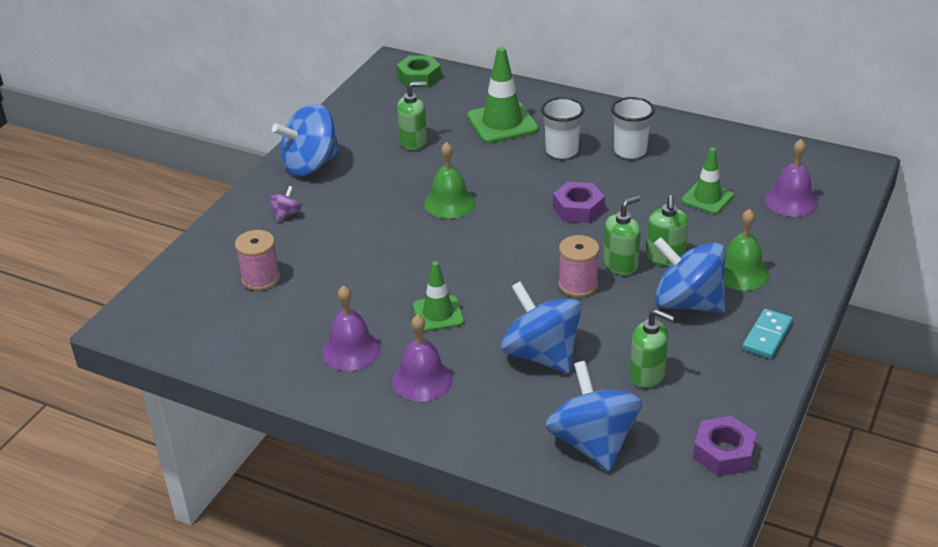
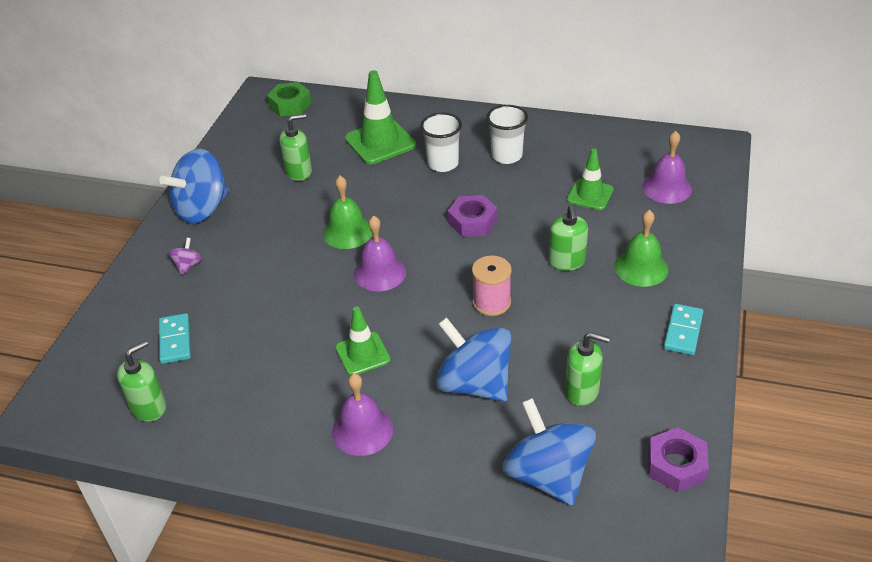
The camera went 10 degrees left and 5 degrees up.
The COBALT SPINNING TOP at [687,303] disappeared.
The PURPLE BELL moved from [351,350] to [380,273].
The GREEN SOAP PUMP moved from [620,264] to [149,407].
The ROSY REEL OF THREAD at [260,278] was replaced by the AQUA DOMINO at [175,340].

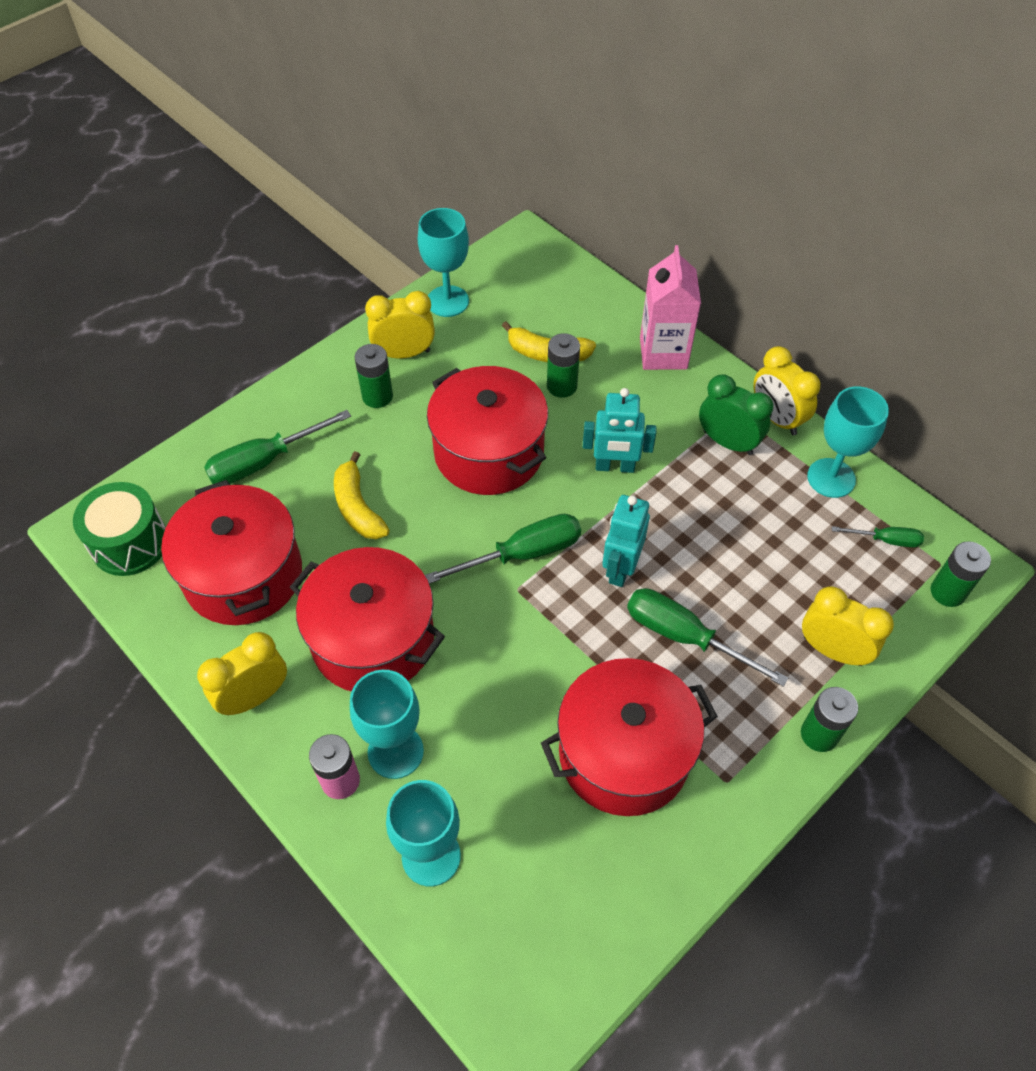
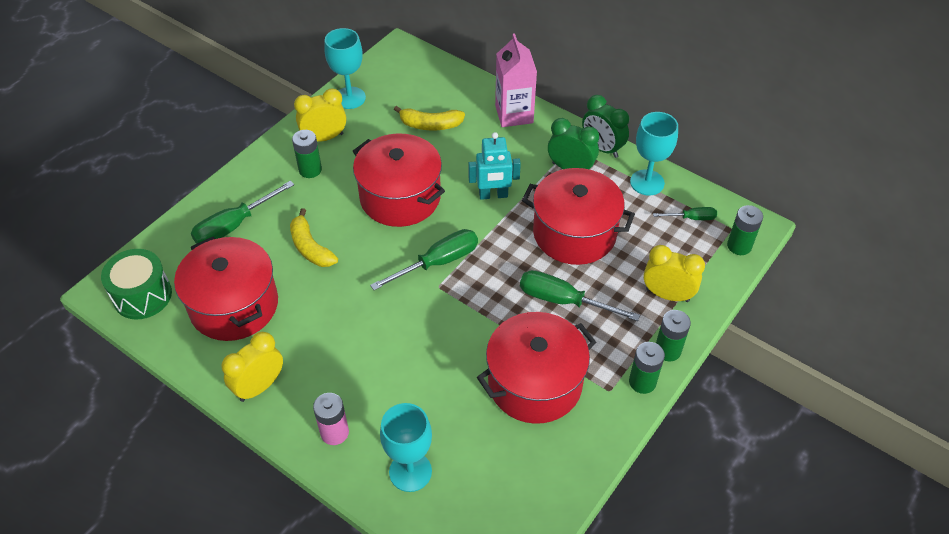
The camera went 10 degrees left and 5 degrees down.
The AQUA CHALICE at [395,752] disappeared.
The AQUA ROBOT FIGURE at [620,568] disappeared.
The SCARLET POT moved from [373,639] to [574,233].
The GREEN POWER CELL moved from [562,386] to [642,382].
The BRIGHT YELLOW ALARM CLOCK at [776,418] became the GREEN ALARM CLOCK at [602,148].

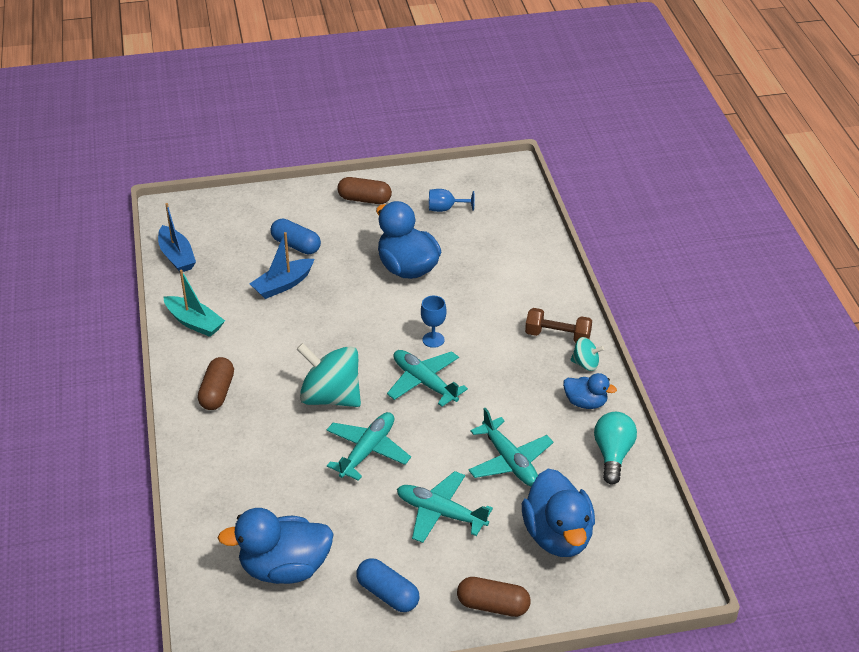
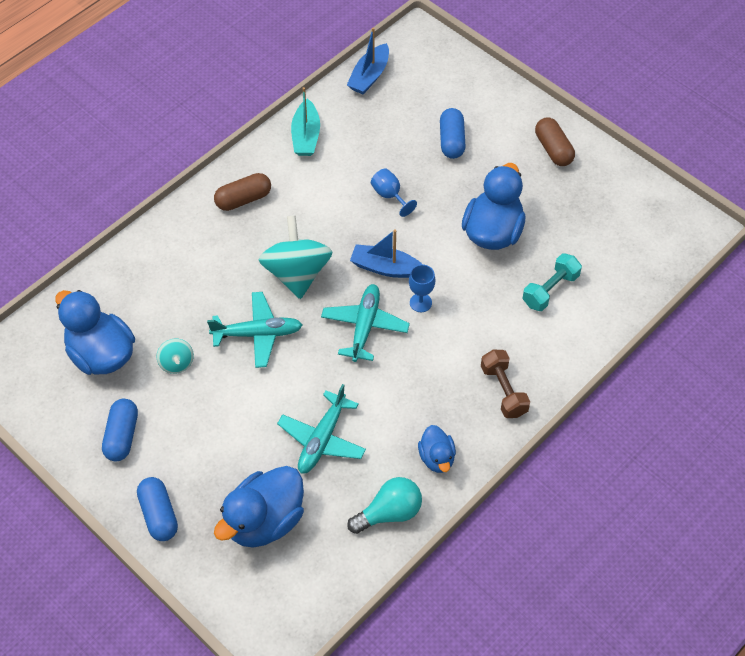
The camera went 55 degrees right and 15 degrees up.
The AQUA PLANE at [440,513] disappeared.
The AQUA FREE WEIGHT at [550,290] appeared.
The COBALT BOAT moved from [283,285] to [386,268].
The COBALT CHALICE moved from [445,209] to [389,195].
The AQUA SPINNING TOP moved from [585,364] to [176,363].
The DARK BROWN PILL SHAPE at [493,606] became the COBALT PILL SHAPE at [159,514].

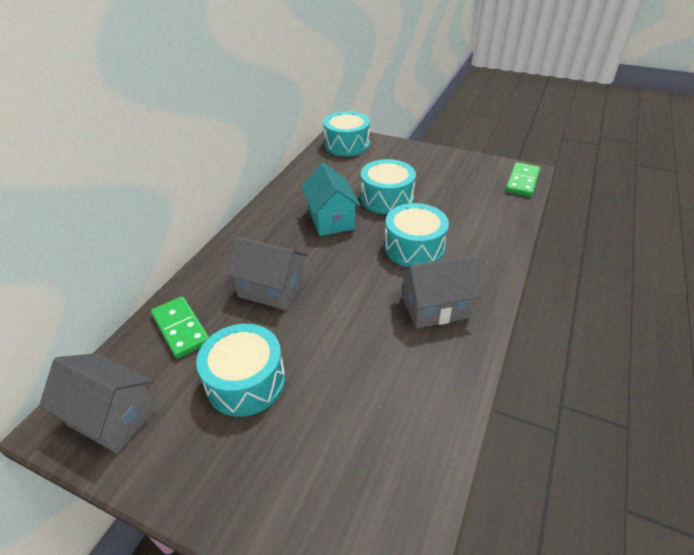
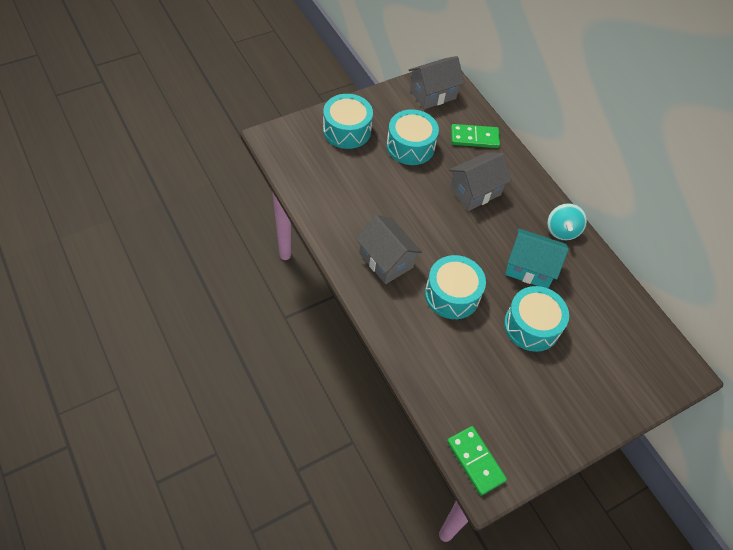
The camera went 120 degrees right and 15 degrees up.
The AQUA SPINNING TOP at [562,230] appeared.
The AQUA SNARE DRUM moved from [347,144] to [347,130].
The GRAY COTTAGE at [435,307] turned 60 degrees counterclockwise.

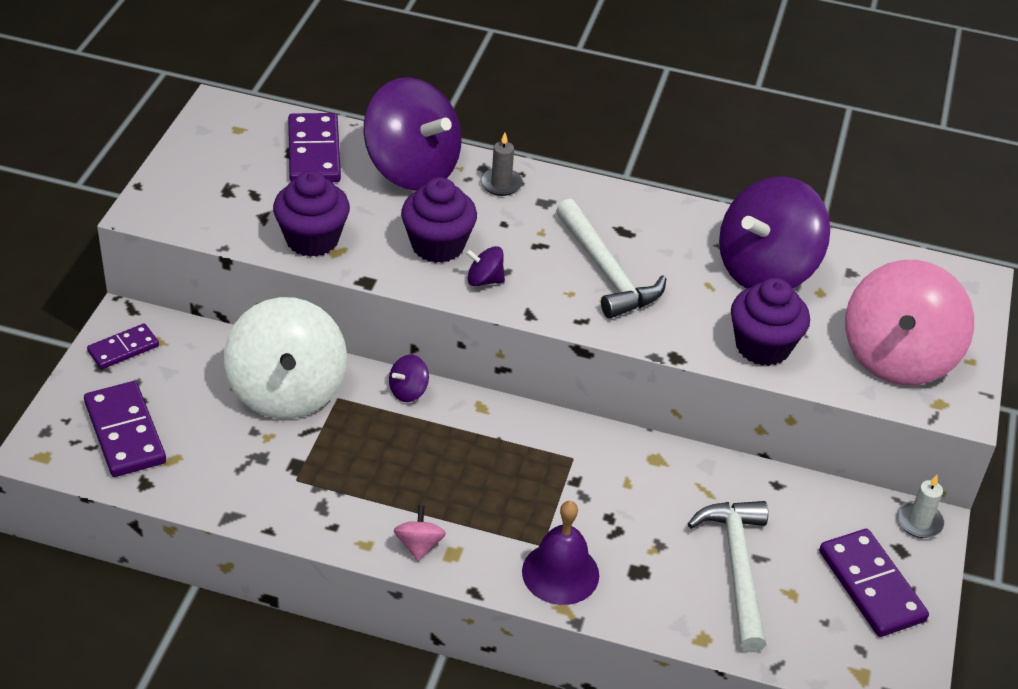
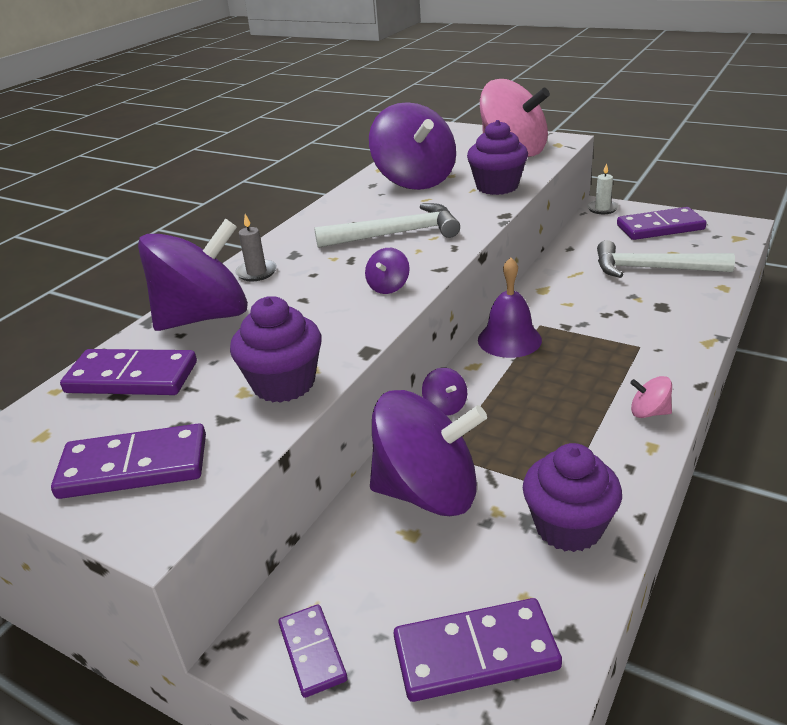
The camera went 70 degrees left and 10 degrees down.
The PURPLE DOMINO at [134,466] appeared.
The PURPLE FAIRY CAKE moved from [437,245] to [568,527].
The PURPLE BELL moved from [560,573] to [509,339].
The SNOW-WHITE SPINNING TOP at [287,391] became the PURPLE SPINNING TOP at [428,492].

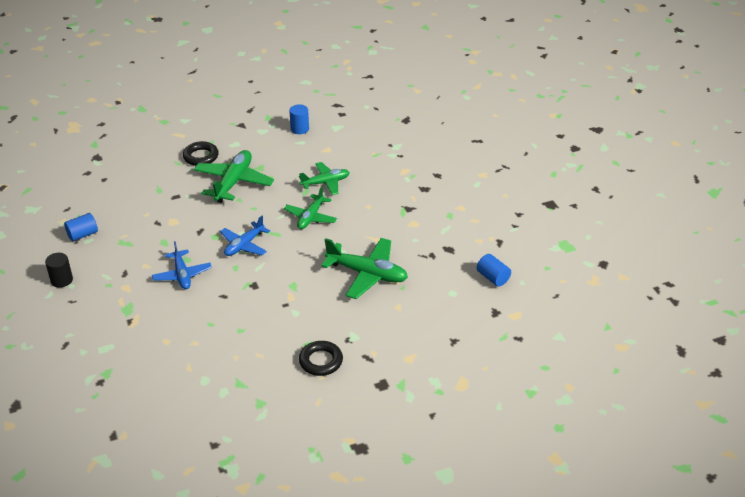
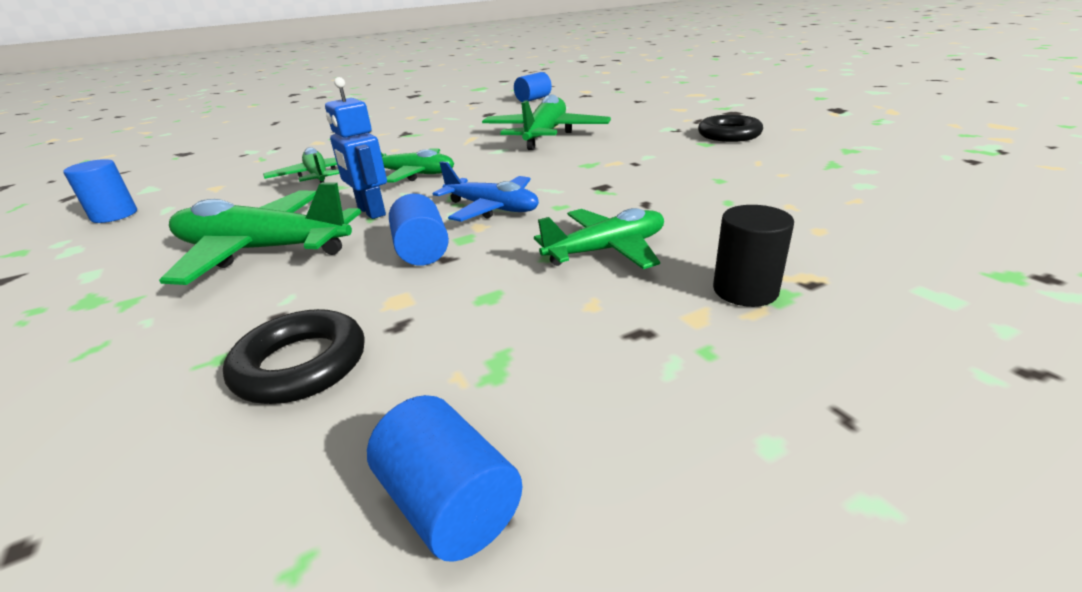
The camera went 95 degrees left and 10 degrees down.
The COBALT ROBOT FIGURE at [371,212] appeared.
The COBALT CYLINDER at [422,251] appeared.
The JET-BLACK CYLINDER moved from [62,280] to [745,290].
The JET-BLACK RING moved from [201,157] to [301,364].
The COBALT PLANE at [182,275] became the GREEN PLANE at [606,250].

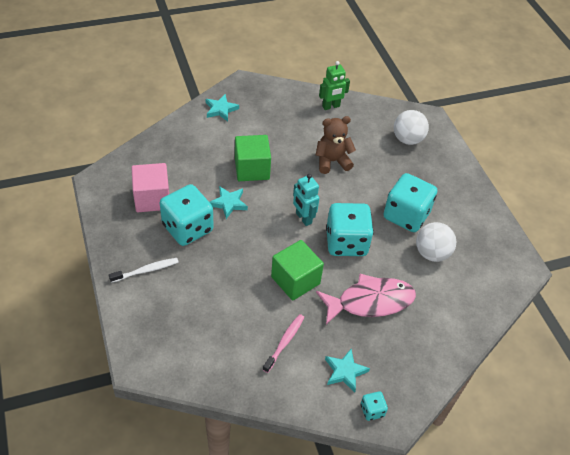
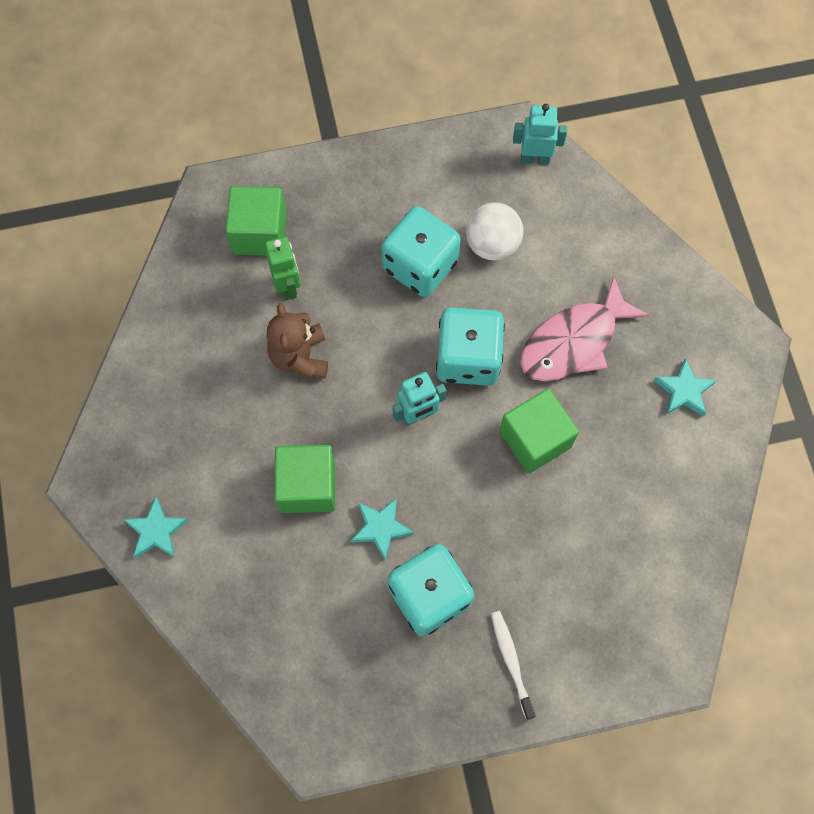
The camera went 80 degrees left and 20 degrees up.
The ROSY CUBE at [152,198] disappeared.
The ROSY TOOTH BRUSH at [284,342] disappeared.
The AQUA DIE at [372,410] disappeared.
The AQUA ROBOT FIGURE at [535,158] appeared.
The GREEN ROBOT FIGURE moved from [331,106] to [288,286].
The SNOW-WHITE PLAY BALL at [407,139] was replaced by the GREEN CUBE at [260,233].
The ROSY FISH at [370,302] turned 120 degrees counterclockwise.

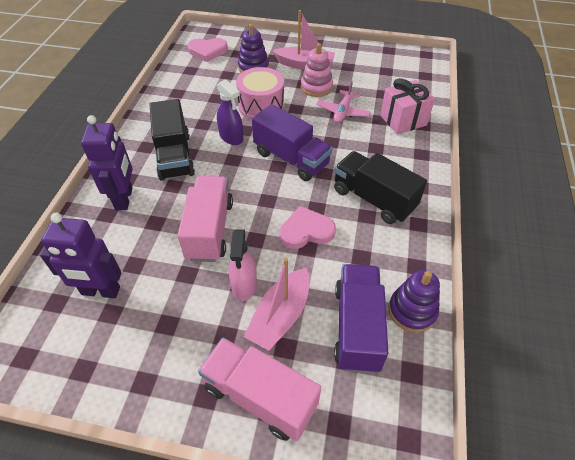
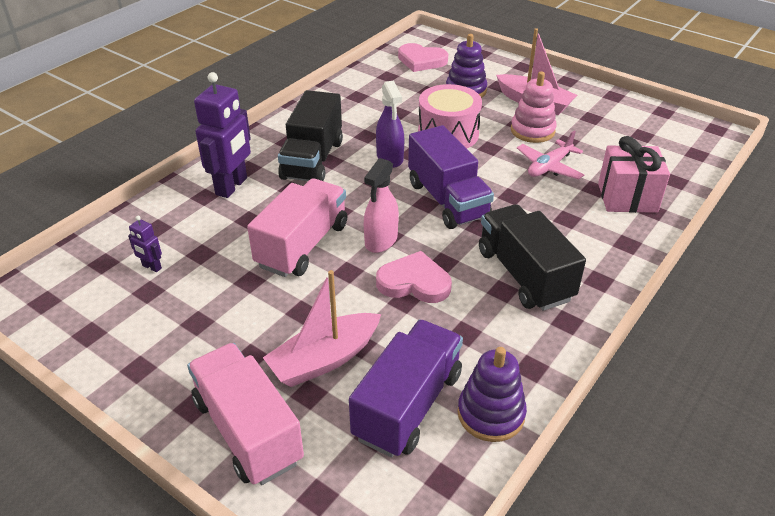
The camera went 25 degrees right and 10 degrees down.
The ROSY SPRAYER moved from [244,285] to [381,240].
The PURPLE ROBOT FIGURE at [100,291] changed to 0.46 times the size.

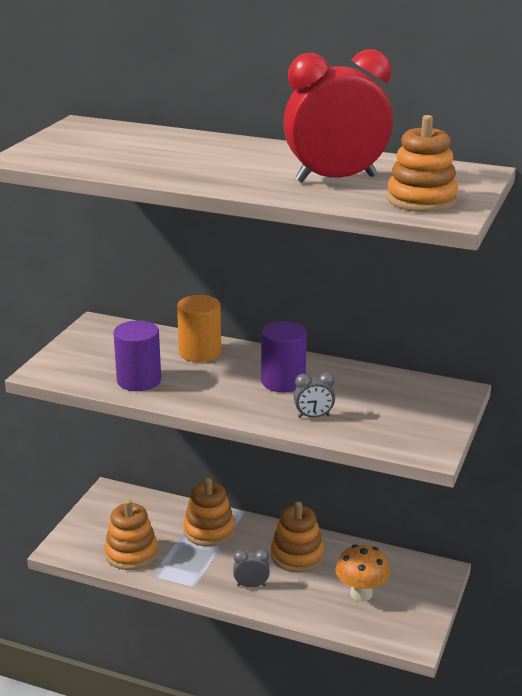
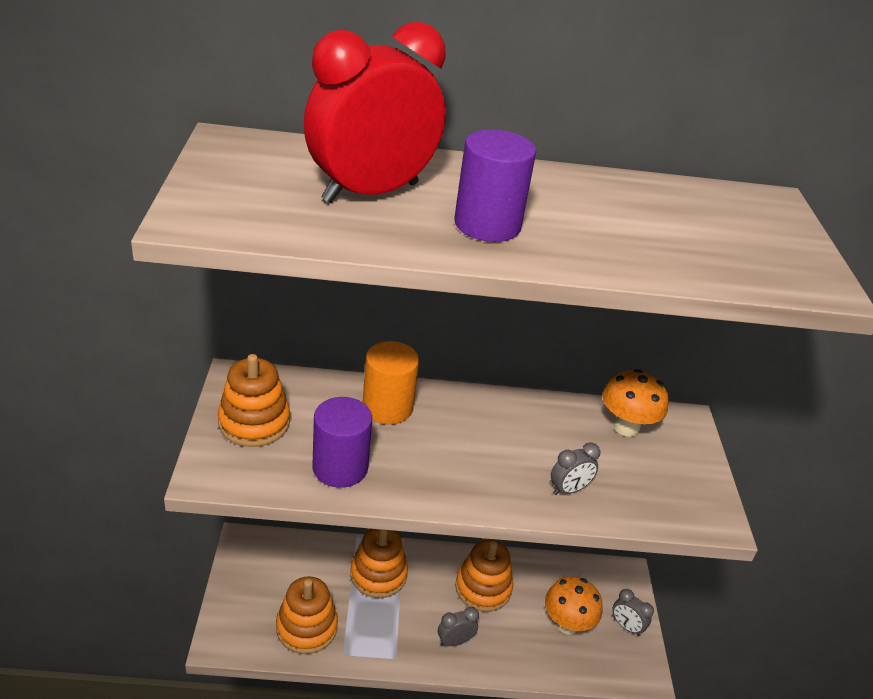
The camera went 25 degrees left and 10 degrees up.
The BRIGHT ORANGE TOADSTOOL at [626,427] appeared.
The GRAY ALARM CLOCK at [626,626] appeared.
The PURPLE CYLINDER moved from [283,381] to [487,224].
The SCARLET ALARM CLOCK moved from [336,179] to [370,192].
The BRIGHT ORANGE STACKING RINGS moved from [421,200] to [254,422].

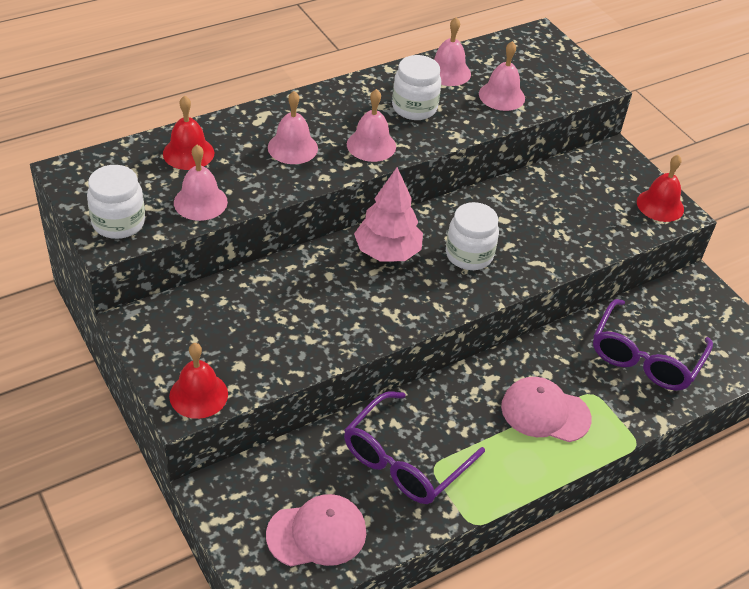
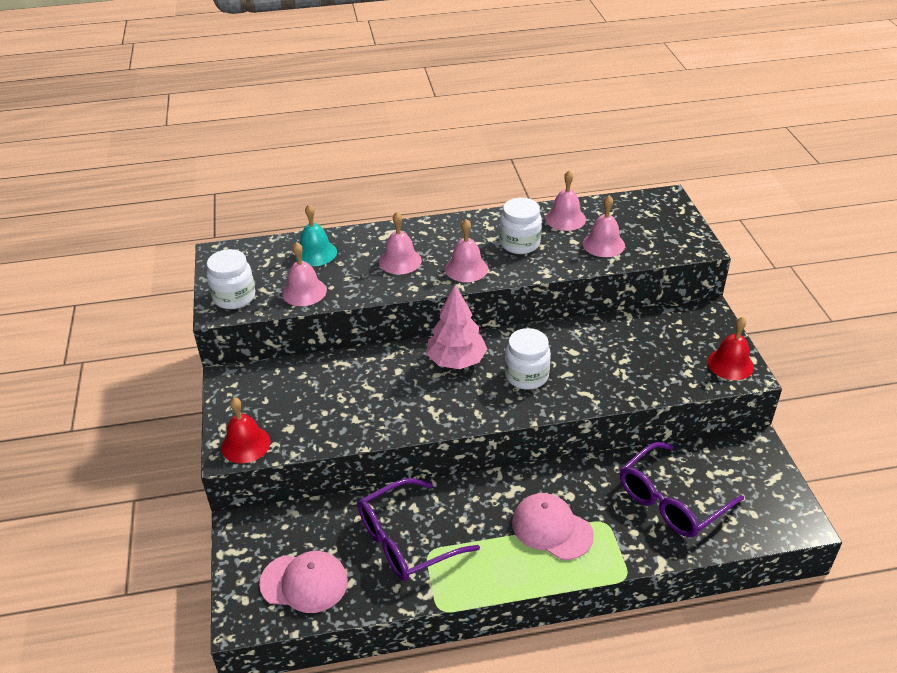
The camera went 25 degrees right and 5 degrees down.
The SCARLET BELL at [188,153] became the AQUA BELL at [315,253].

